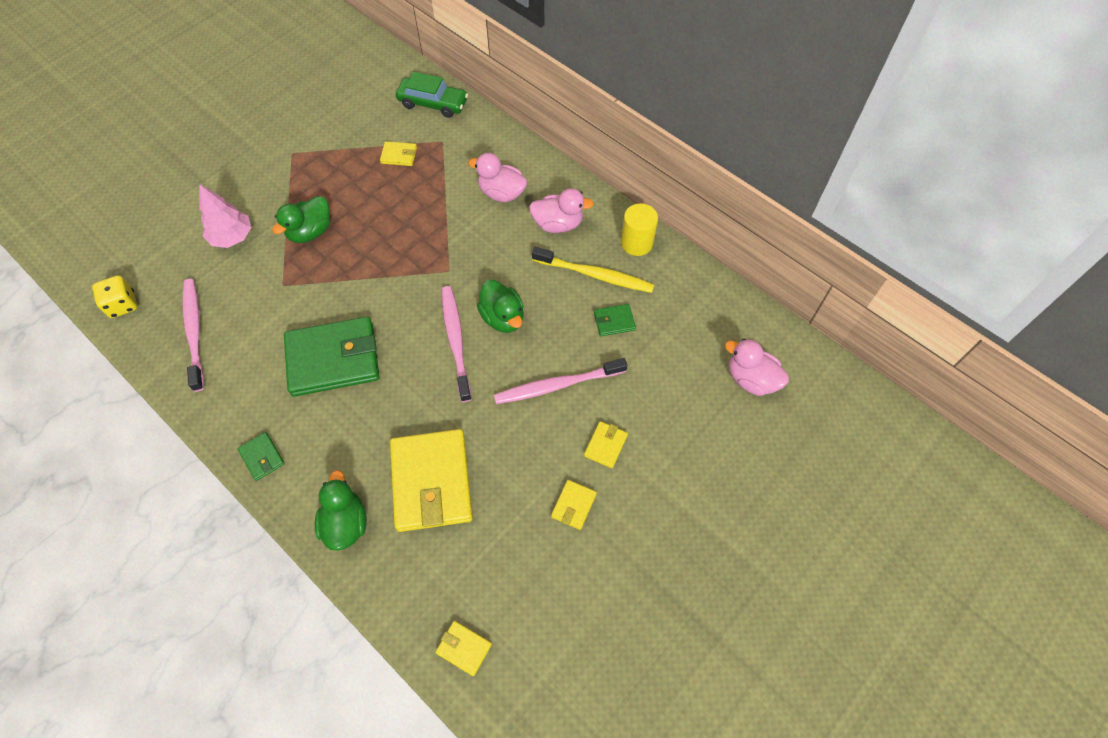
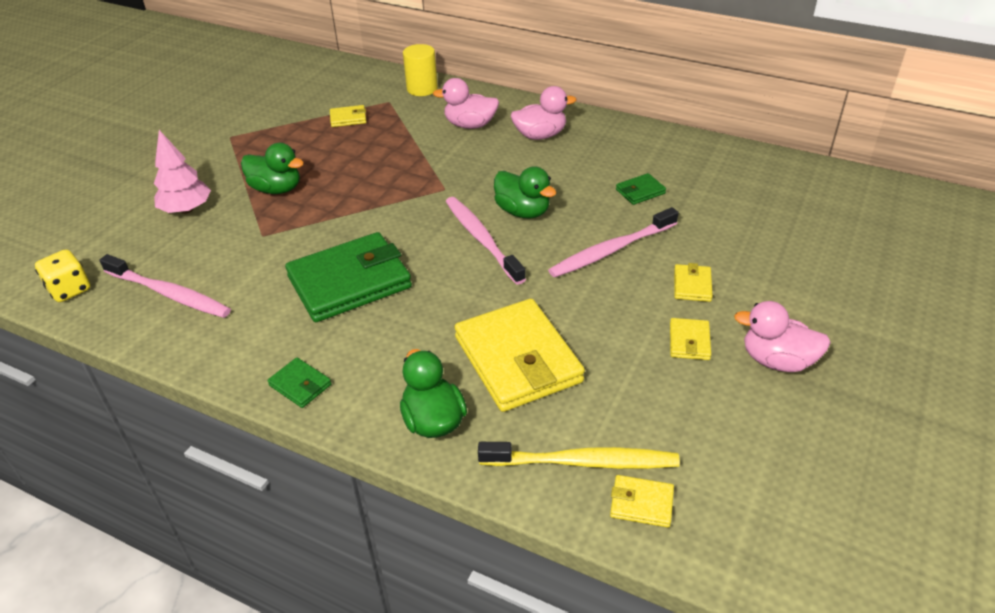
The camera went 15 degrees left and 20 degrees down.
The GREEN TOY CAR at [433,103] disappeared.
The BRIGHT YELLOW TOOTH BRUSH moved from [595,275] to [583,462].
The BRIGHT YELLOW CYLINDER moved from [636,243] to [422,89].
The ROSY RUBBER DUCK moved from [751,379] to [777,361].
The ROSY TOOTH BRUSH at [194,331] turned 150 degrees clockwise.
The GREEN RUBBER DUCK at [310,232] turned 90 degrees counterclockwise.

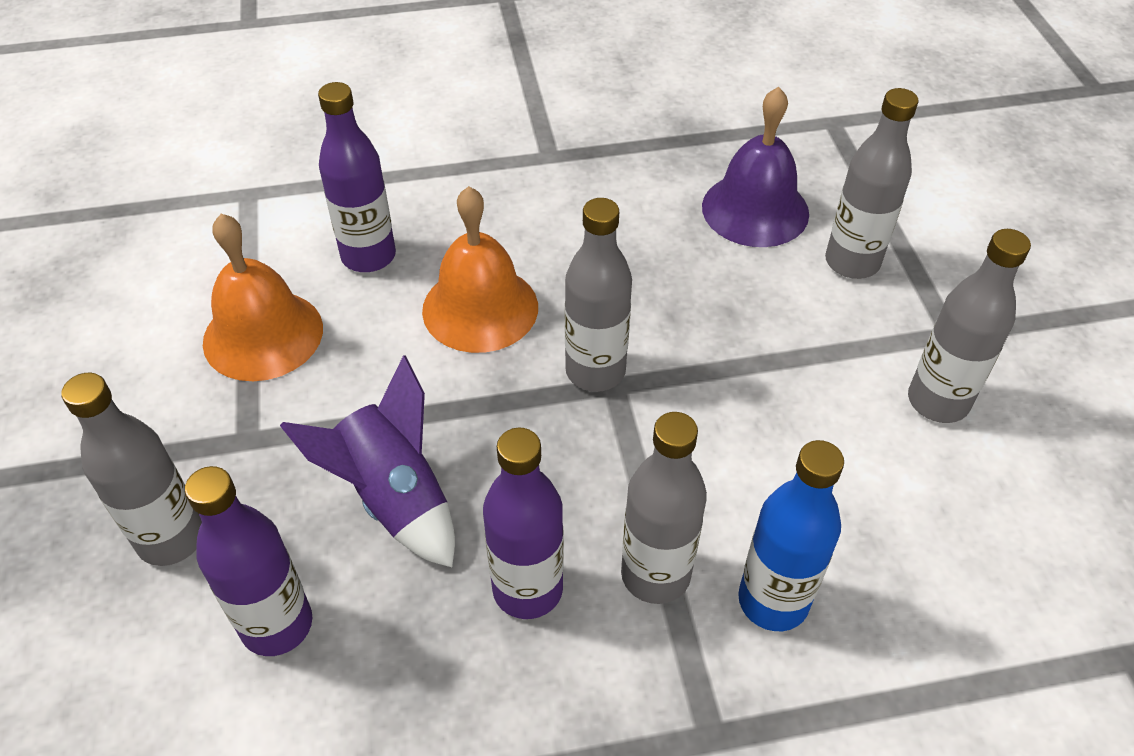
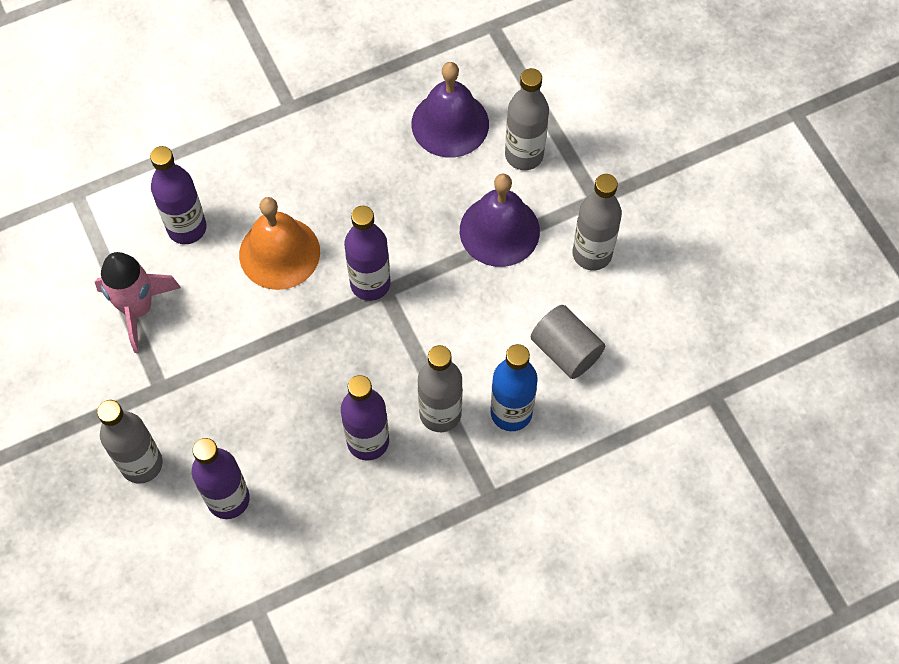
The camera went 15 degrees left and 15 degrees up.
The PURPLE SPACESHIP at [394,497] disappeared.
The PURPLE BELL at [499,230] appeared.
The GRAY CYLINDER at [565,351] appeared.
The BRIGHT ORANGE BELL at [263,335] was replaced by the ROSY SPACESHIP at [138,309].
The GRAY BOTTLE at [595,371] became the PURPLE BOTTLE at [370,284].

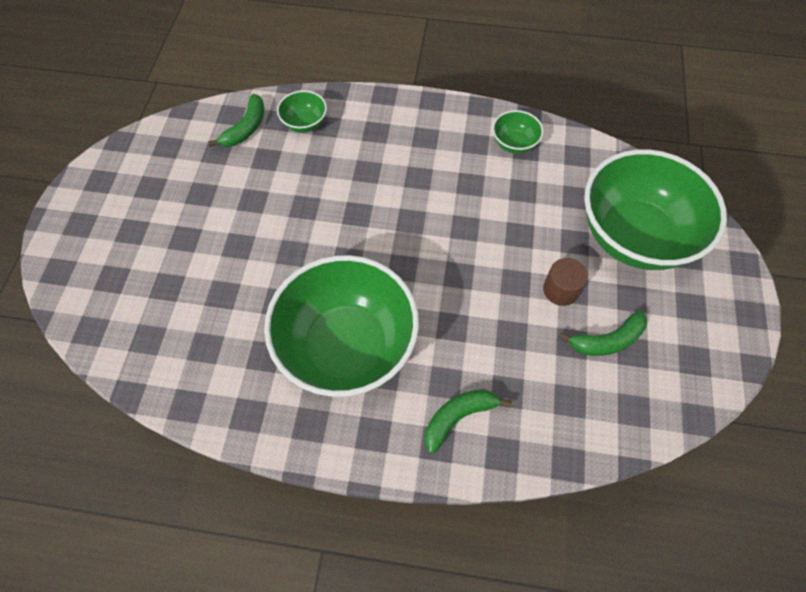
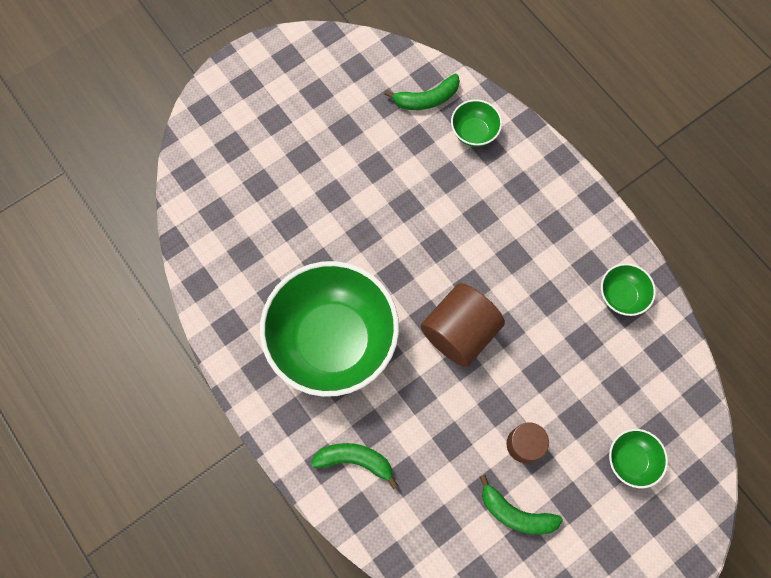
The camera went 45 degrees right and 10 degrees up.
The DARK BROWN CYLINDER at [459,332] appeared.
The GREEN DEEP DISH at [634,236] changed to 0.42 times the size.

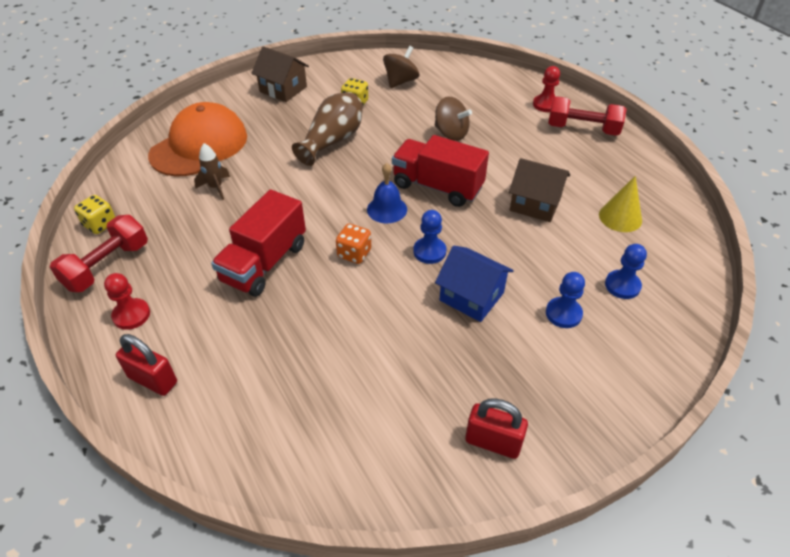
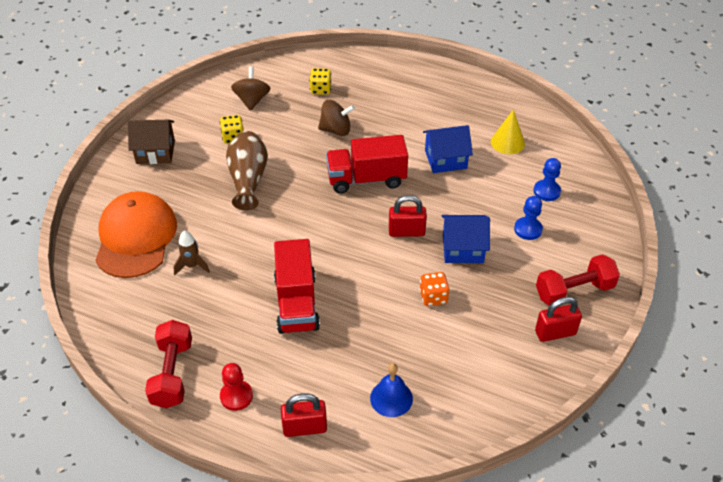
The camera went 35 degrees left and 0 degrees up.
The SCARLET CHESS PAWN at [545,104] disappeared.
The BRIGHT YELLOW DIE moved from [100,224] to [320,89].
The BRIGHT ORANGE DIE moved from [354,254] to [433,297].
The COBALT BELL moved from [387,209] to [391,398].
The SCARLET FREE WEIGHT moved from [582,129] to [574,291].
The COBALT CHESS PAWN at [429,251] was replaced by the SCARLET PADLOCK at [406,232].
The DARK BROWN COTTAGE at [535,204] became the COBALT COTTAGE at [445,159].

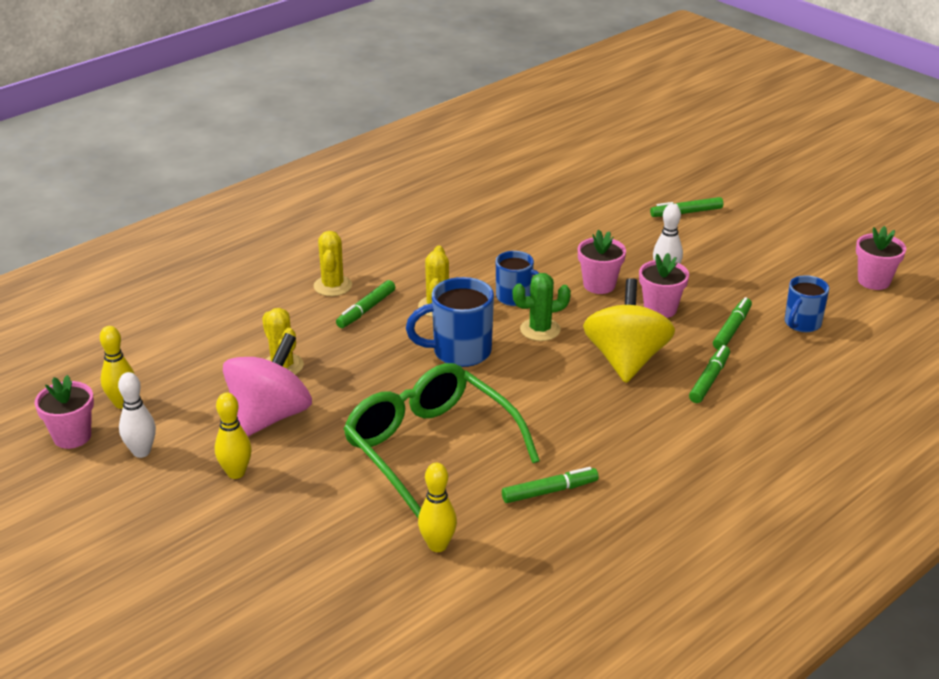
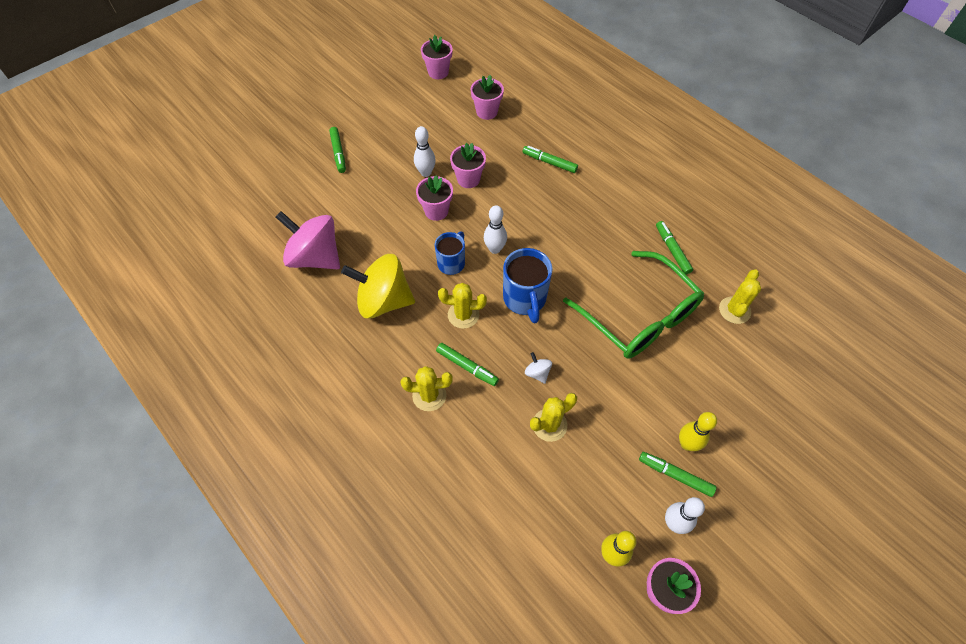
The camera went 90 degrees left and 25 degrees up.
The SNOW-WHITE SPINNING TOP at [537,373] appeared.
The ROSY SPINNING TOP moved from [270,416] to [315,257].
The BRIGHT YELLOW SPINNING TOP moved from [626,360] to [384,301].
The GREEN MARKER PEN moved from [732,329] to [675,475].
The BRIGHT YELLOW TENPIN at [437,545] was replaced by the BRIGHT YELLOW PRICKLY PLANT at [734,310].
The GREEN PRICKLY PLANT at [540,330] was replaced by the SNOW-WHITE TENPIN at [495,249].
The COBALT TEA MUG at [801,324] was replaced by the ROSY PLANT POT at [487,112].
The GREEN EYEGLASSES at [430,448] turned 90 degrees counterclockwise.

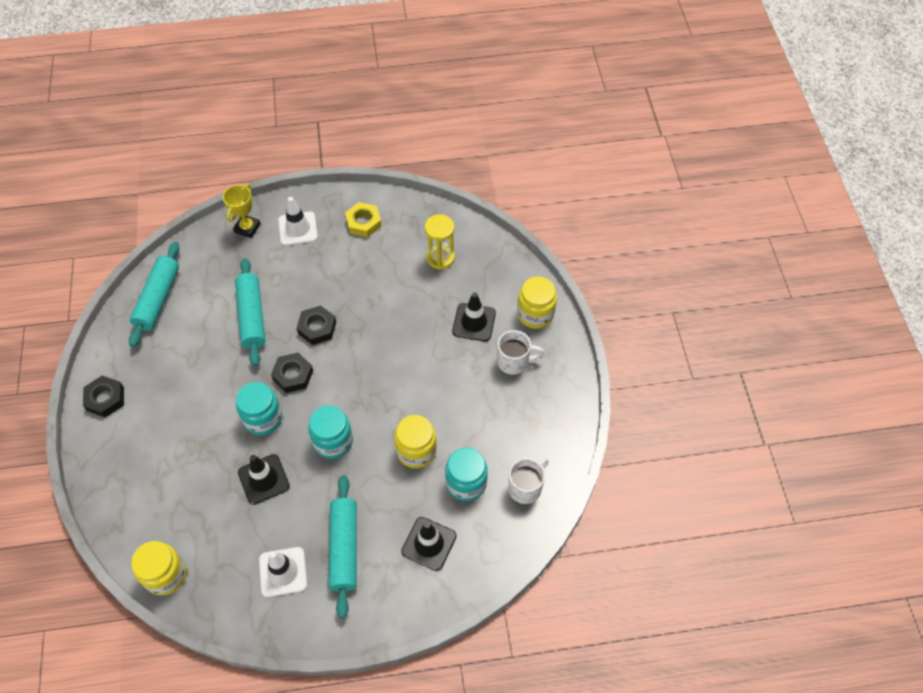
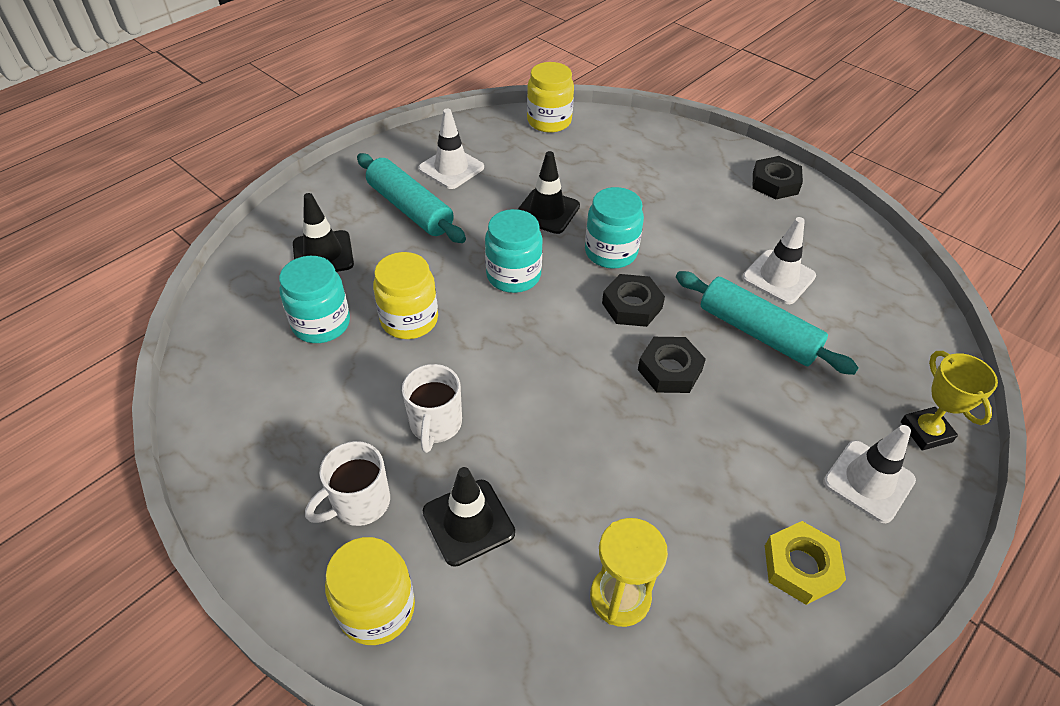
The camera went 140 degrees right and 10 degrees down.
The AQUA DOUGH ROLLER at [158,299] disappeared.
The SNOW-WHITE ROAD CONE at [778,277] appeared.
The SNOW-WHITE TEA MUG moved from [525,487] to [435,425].

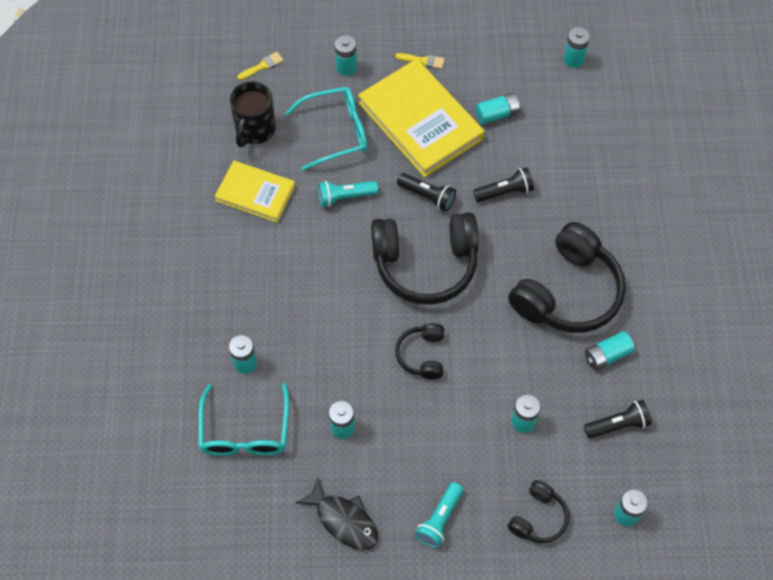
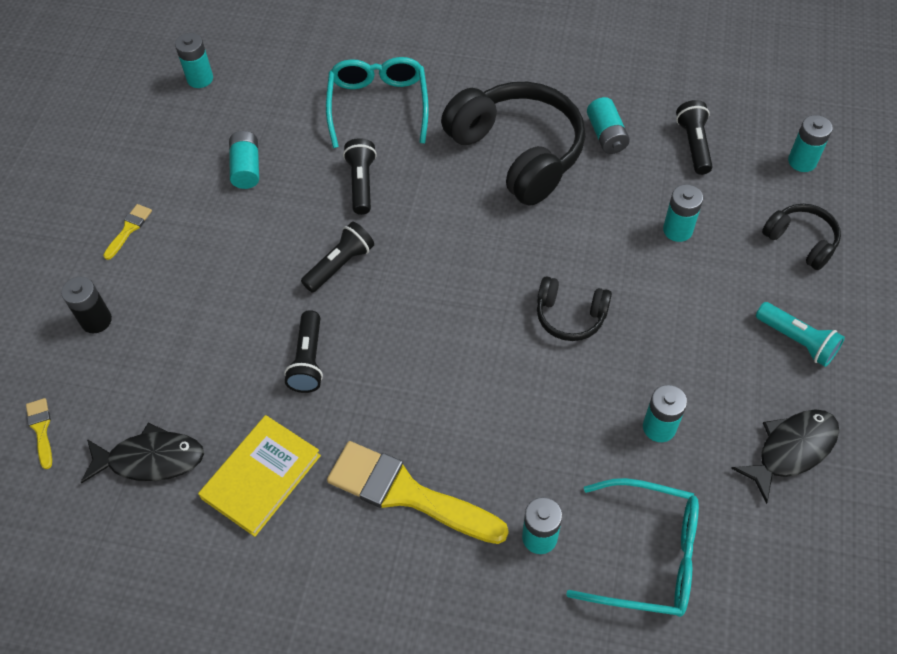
The camera went 75 degrees left and 5 degrees down.
The BRIGHT YELLOW HARDCOVER at [420,121] disappeared.
The JET-BLACK HEADSET at [425,264] disappeared.
The BRIGHT YELLOW PAINTBRUSH at [407,493] appeared.
The AQUA EYEGLASSES moved from [337,132] to [378,104].
The JET-BLACK TEA MUG at [255,130] was replaced by the JET-BLACK FISH at [150,459].
The AQUA FLASHLIGHT at [345,197] became the JET-BLACK FLASHLIGHT at [308,360].
The AQUA POWER CELL at [346,67] became the JET-BLACK POWER CELL at [96,320].

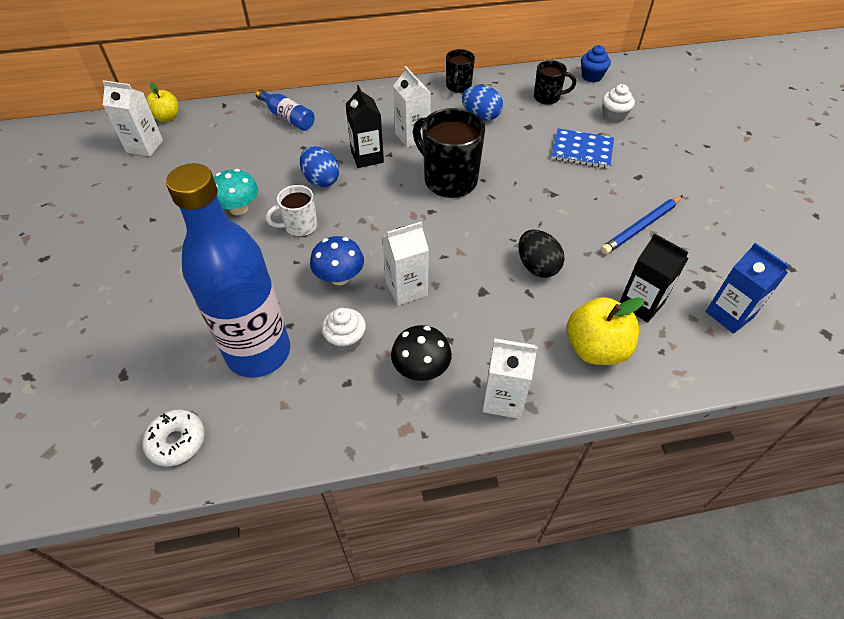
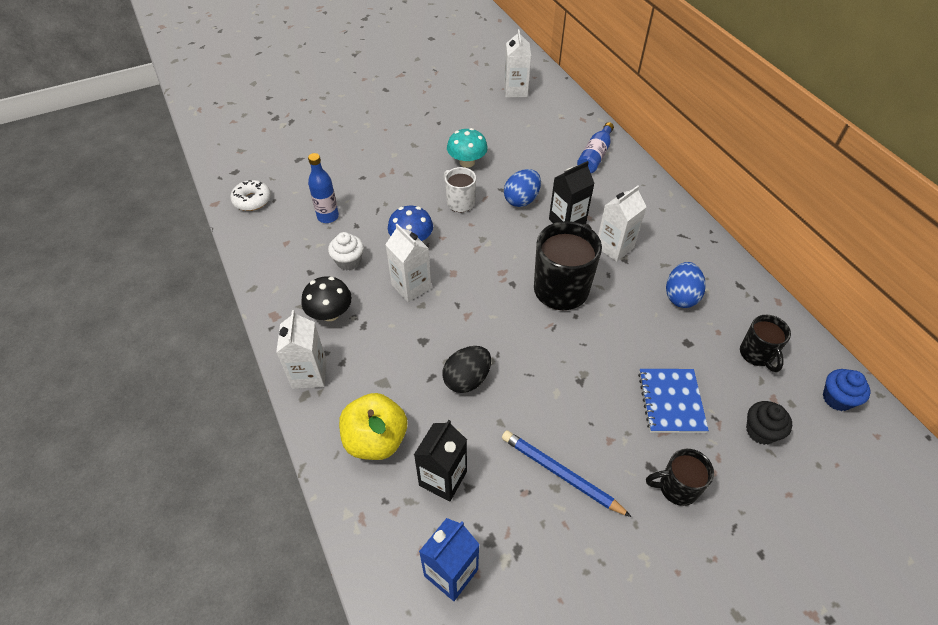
The camera went 75 degrees right and 0 degrees up.
The BRIGHT YELLOW APPLE FRUIT at [167,117] disappeared.
The JET-BLACK TEA MUG moved from [458,87] to [676,488].
The SNOW-WHITE FAIRY CAKE at [613,116] became the JET-BLACK FAIRY CAKE at [761,431].
The COBALT BOTTLE at [258,352] changed to 0.45 times the size.

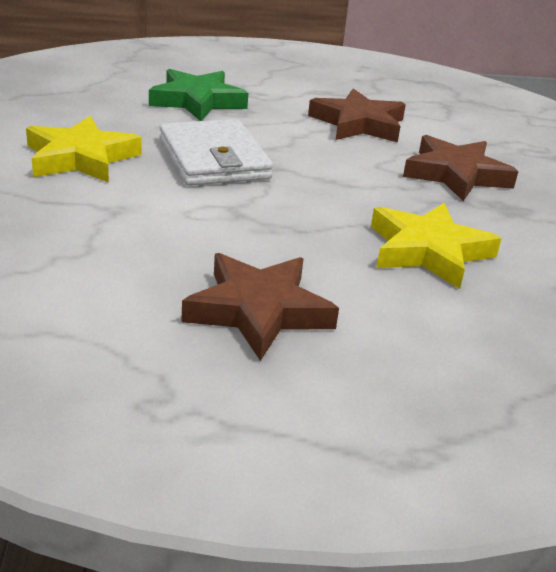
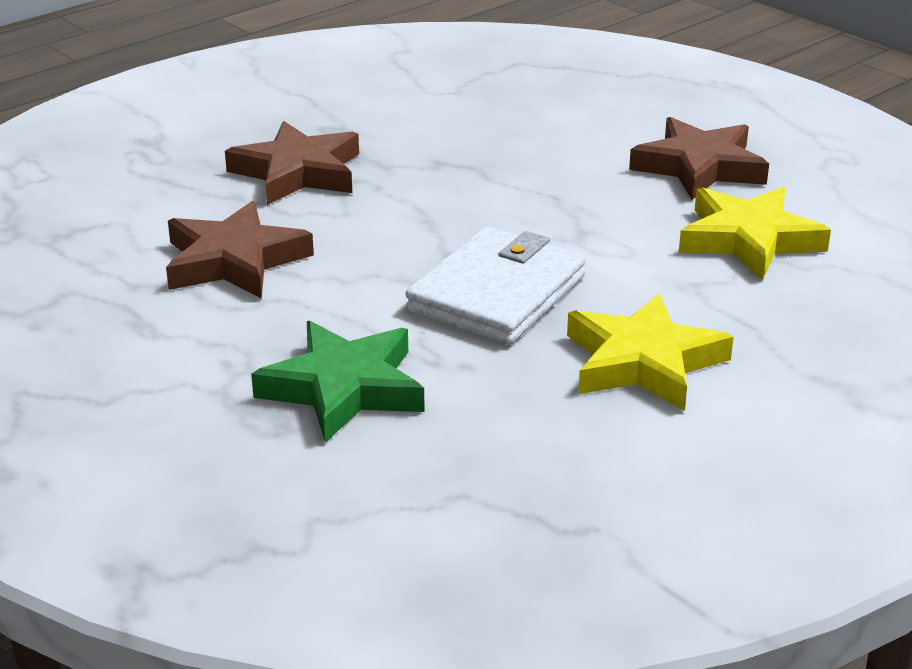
The camera went 125 degrees left and 0 degrees up.
The BRIGHT YELLOW FIVE-POINTED STAR moved from [428,251] to [749,240].

